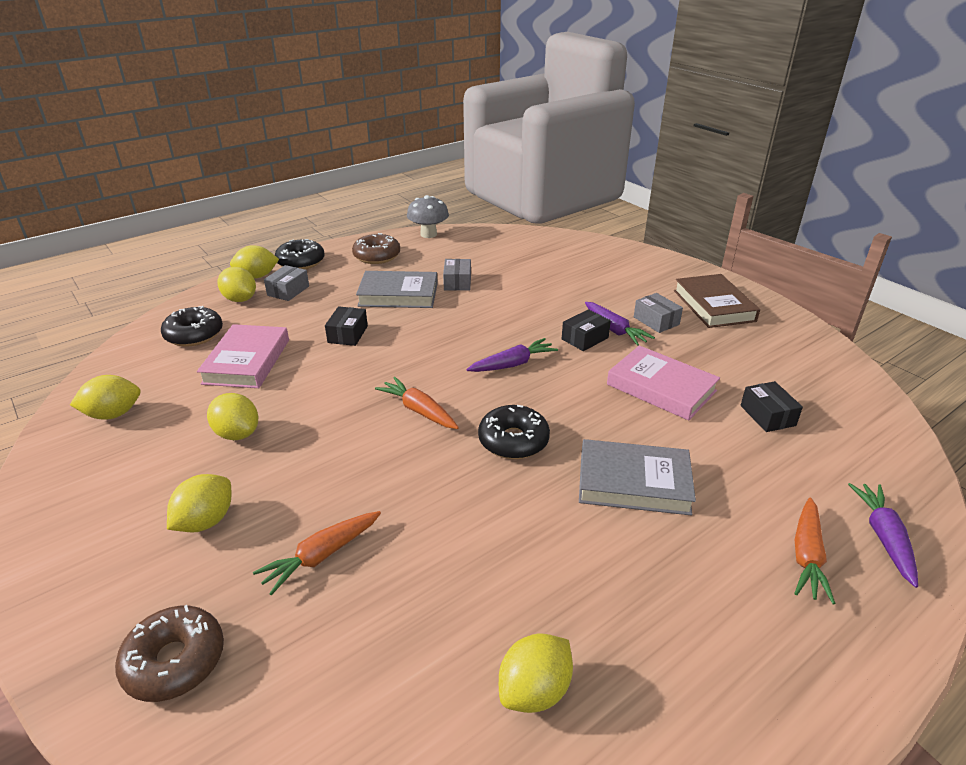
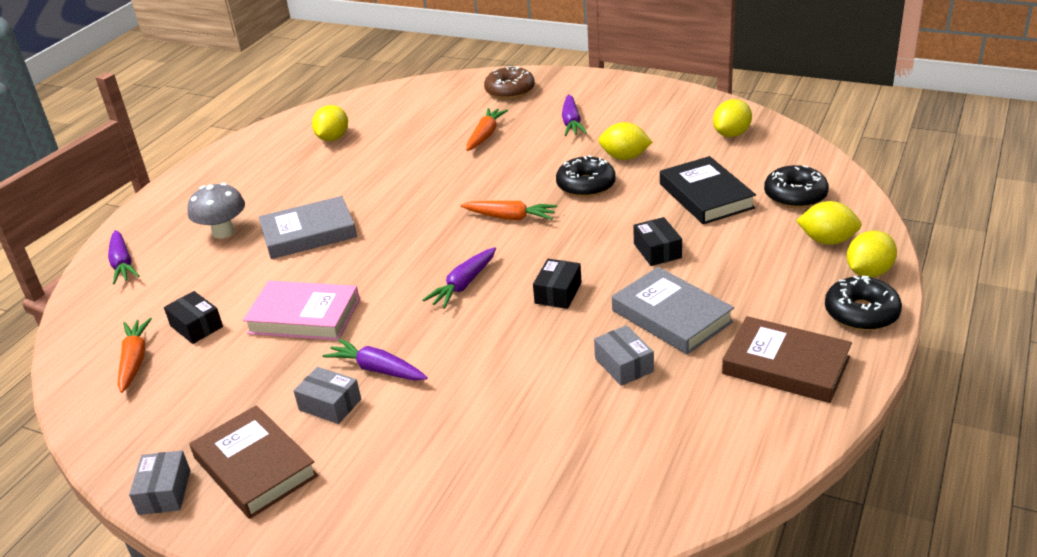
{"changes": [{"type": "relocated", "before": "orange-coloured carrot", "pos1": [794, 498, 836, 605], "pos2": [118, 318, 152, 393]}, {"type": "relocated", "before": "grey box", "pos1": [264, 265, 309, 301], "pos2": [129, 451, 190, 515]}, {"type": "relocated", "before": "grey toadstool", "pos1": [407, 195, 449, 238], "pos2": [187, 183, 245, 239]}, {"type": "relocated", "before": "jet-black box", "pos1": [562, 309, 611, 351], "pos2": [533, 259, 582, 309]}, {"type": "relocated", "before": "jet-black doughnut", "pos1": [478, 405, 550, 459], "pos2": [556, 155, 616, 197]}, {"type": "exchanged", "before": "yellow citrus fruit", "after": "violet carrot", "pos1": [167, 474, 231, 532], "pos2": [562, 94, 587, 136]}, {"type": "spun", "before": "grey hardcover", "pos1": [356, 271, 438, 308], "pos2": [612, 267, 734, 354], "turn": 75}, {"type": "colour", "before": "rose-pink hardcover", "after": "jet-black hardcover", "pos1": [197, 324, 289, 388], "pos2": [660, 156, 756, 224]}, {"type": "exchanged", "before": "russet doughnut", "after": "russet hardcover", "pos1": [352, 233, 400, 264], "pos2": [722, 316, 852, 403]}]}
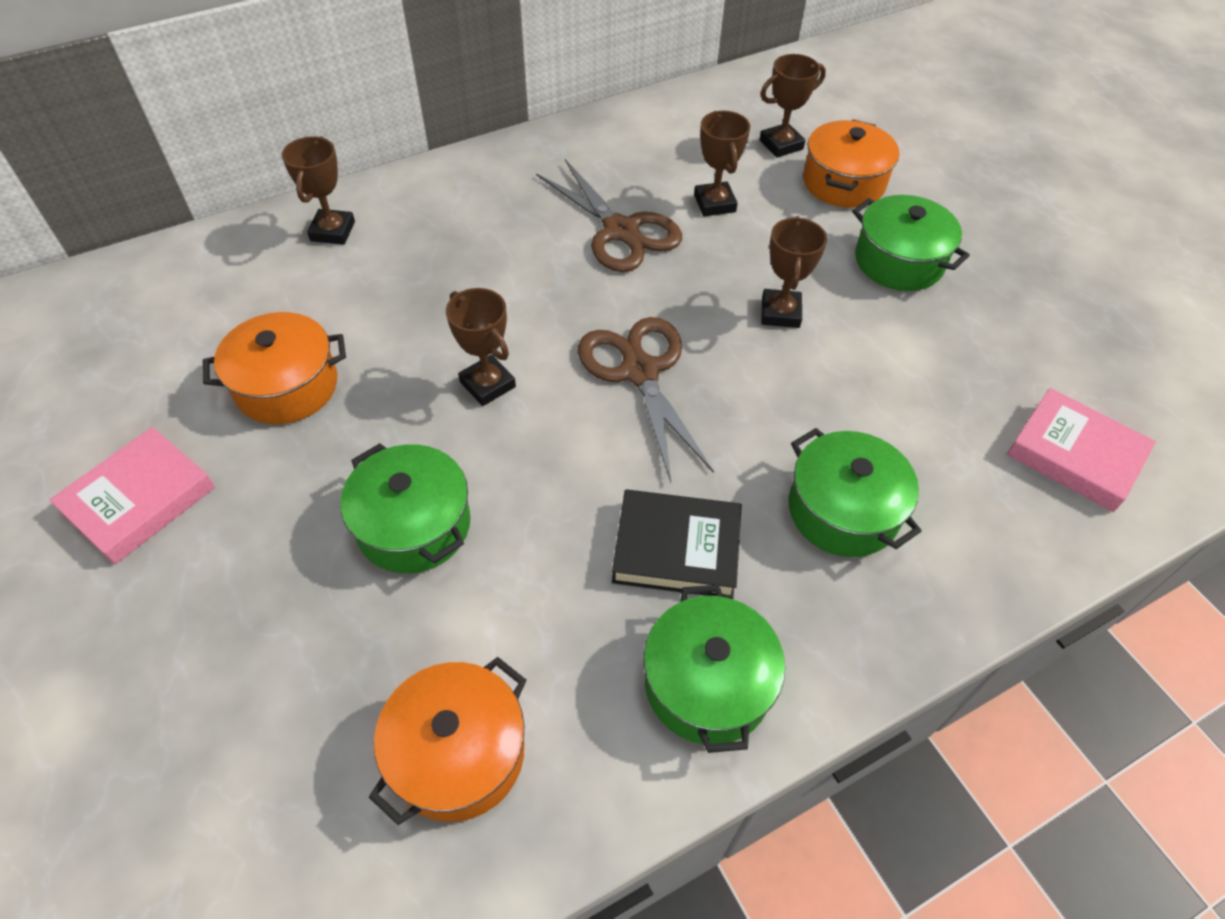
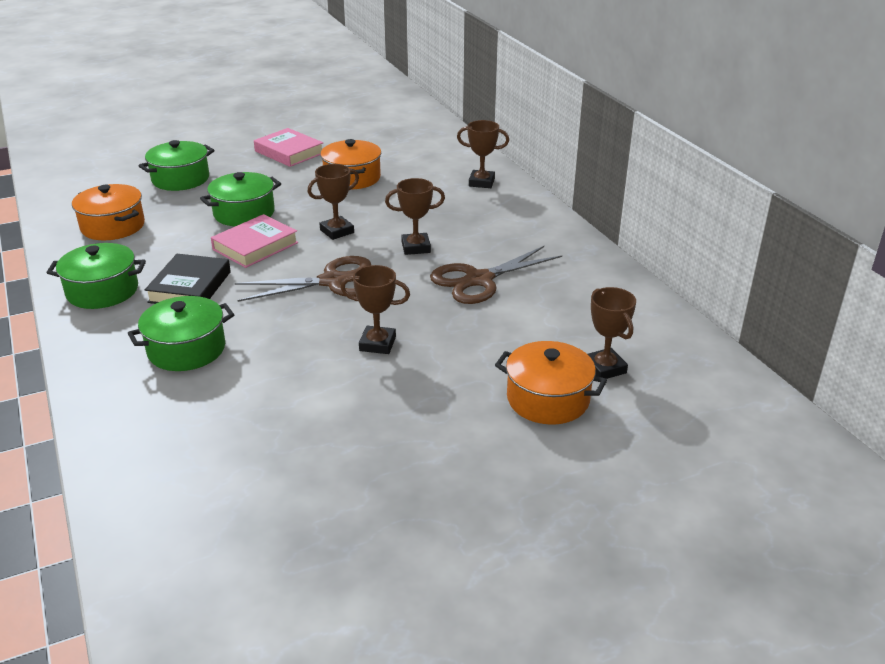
{"changes": [{"type": "relocated", "before": "green cooking pot", "pos1": [852, 195, 970, 291], "pos2": [138, 140, 214, 191]}, {"type": "relocated", "before": "rose-pink hardcover", "pos1": [1007, 388, 1156, 512], "pos2": [211, 214, 298, 268]}, {"type": "relocated", "before": "russet trophy", "pos1": [694, 110, 750, 216], "pos2": [385, 178, 445, 255]}]}
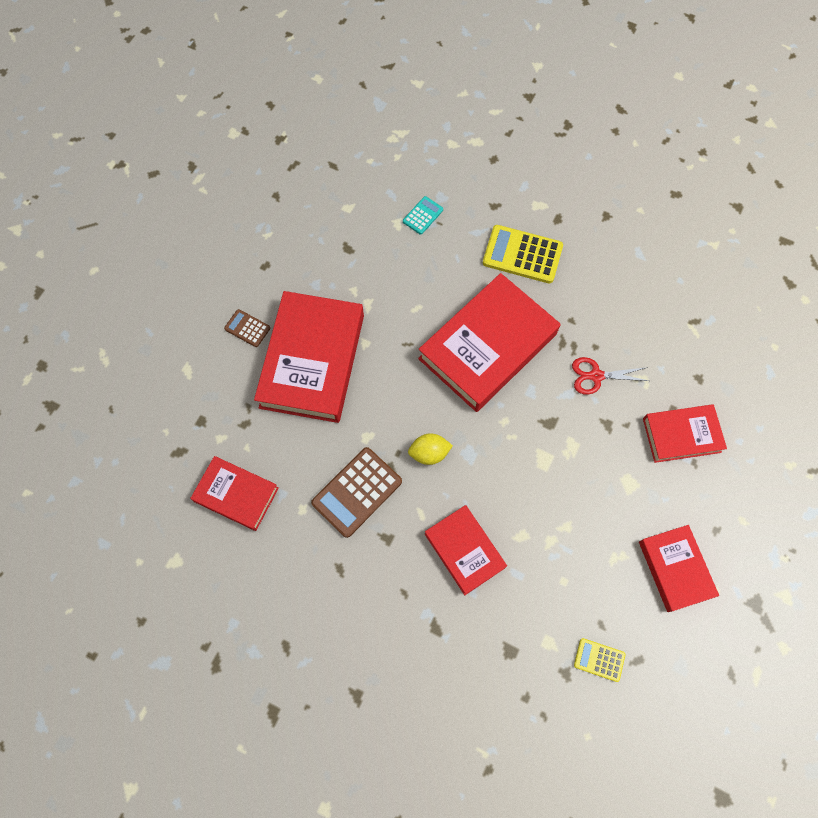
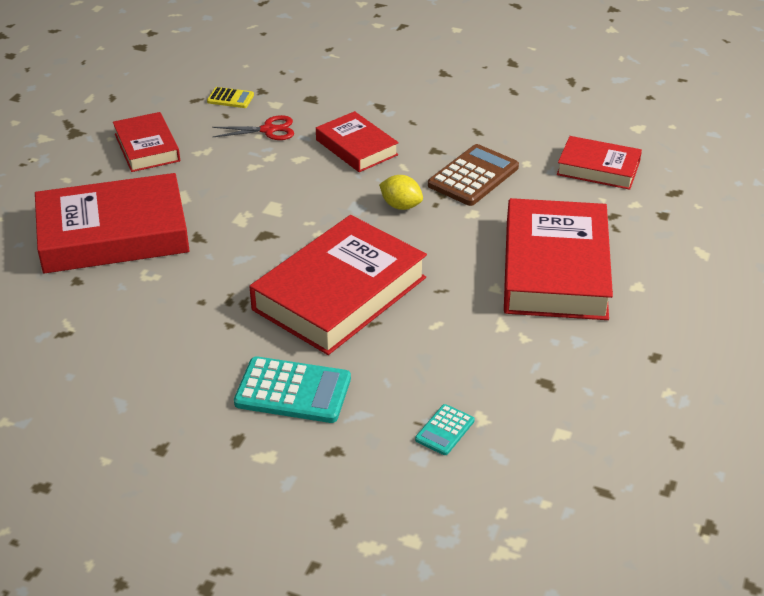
{"changes": [{"type": "size", "before": "scarlet hardcover", "pos1": [643, 404, 727, 463], "pos2": [35, 173, 190, 273], "scale": 1.79}, {"type": "relocated", "before": "scarlet pair of scissors", "pos1": [572, 357, 649, 395], "pos2": [212, 115, 294, 140]}, {"type": "colour", "before": "yellow pocket calculator", "after": "aqua pocket calculator", "pos1": [483, 225, 563, 284], "pos2": [234, 356, 351, 423]}, {"type": "spun", "before": "yellow citrus fruit", "pos1": [408, 433, 453, 465], "pos2": [379, 175, 423, 210], "turn": 45}, {"type": "missing", "before": "russet pocket calculator", "pos1": [224, 309, 270, 347]}]}
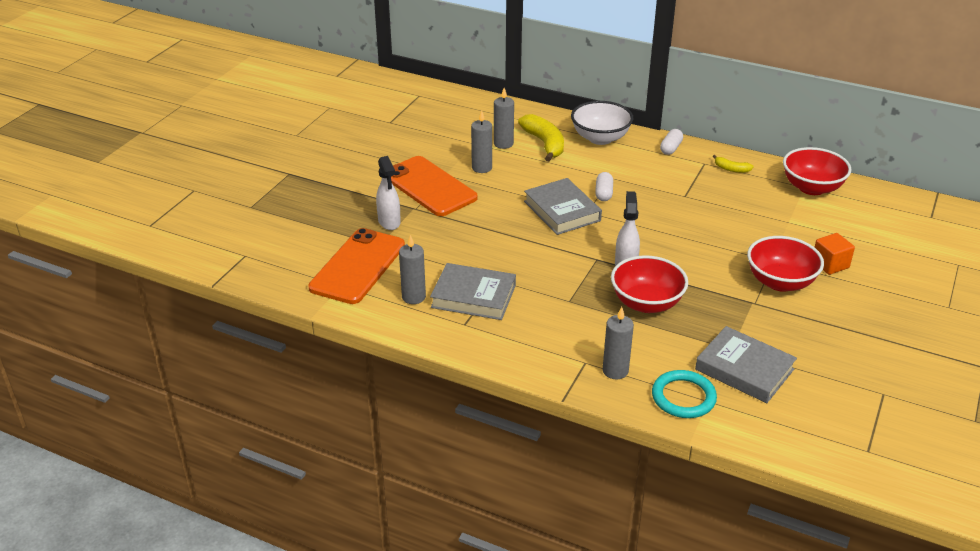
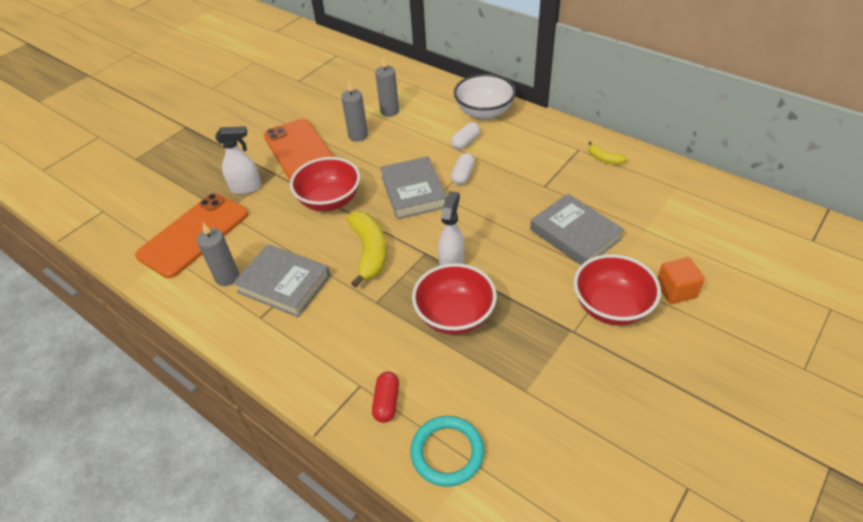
{"changes": [{"type": "spun", "before": "white sprayer", "pos1": [376, 156, 401, 230], "pos2": [215, 126, 261, 194], "turn": -90}, {"type": "relocated", "before": "scarlet deep dish", "pos1": [783, 147, 852, 195], "pos2": [290, 157, 360, 211]}, {"type": "relocated", "before": "yellow banana", "pos1": [518, 114, 564, 162], "pos2": [347, 211, 387, 287]}, {"type": "exchanged", "before": "grey pillar candle", "after": "scarlet capsule", "pos1": [603, 307, 634, 379], "pos2": [372, 372, 399, 423]}, {"type": "relocated", "before": "white capsule", "pos1": [660, 129, 683, 155], "pos2": [451, 122, 480, 150]}, {"type": "relocated", "before": "grey hardcover", "pos1": [695, 326, 797, 403], "pos2": [530, 194, 624, 265]}]}
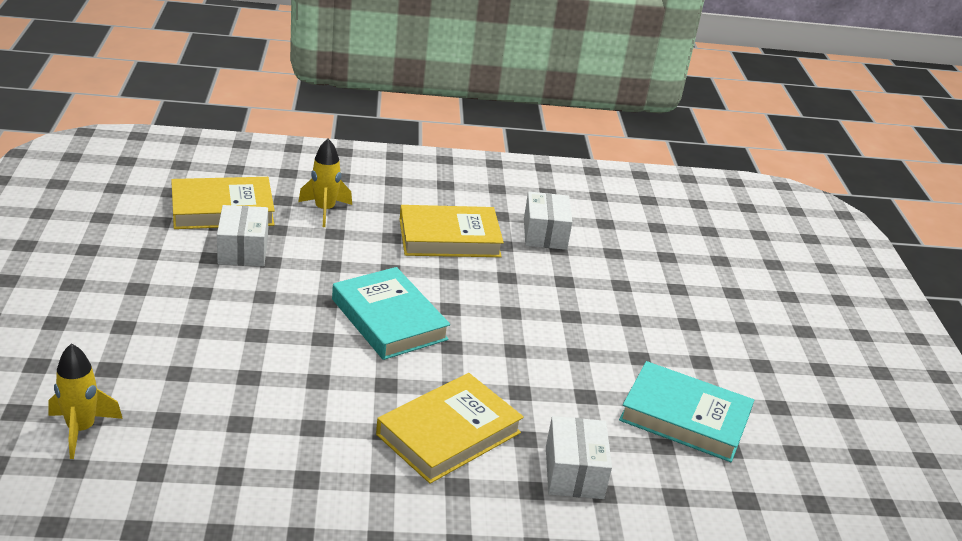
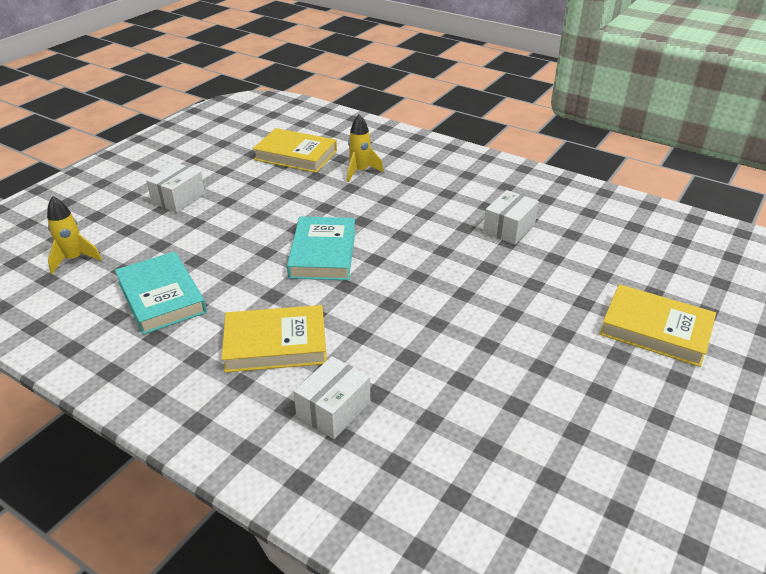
{"changes": [{"type": "relocated", "before": "aqua hardcover", "pos1": [619, 361, 754, 462], "pos2": [115, 251, 207, 335]}, {"type": "relocated", "before": "white box", "pos1": [217, 205, 268, 266], "pos2": [146, 163, 205, 213]}, {"type": "relocated", "before": "yellow hardcover", "pos1": [400, 205, 504, 257], "pos2": [600, 284, 716, 367]}]}
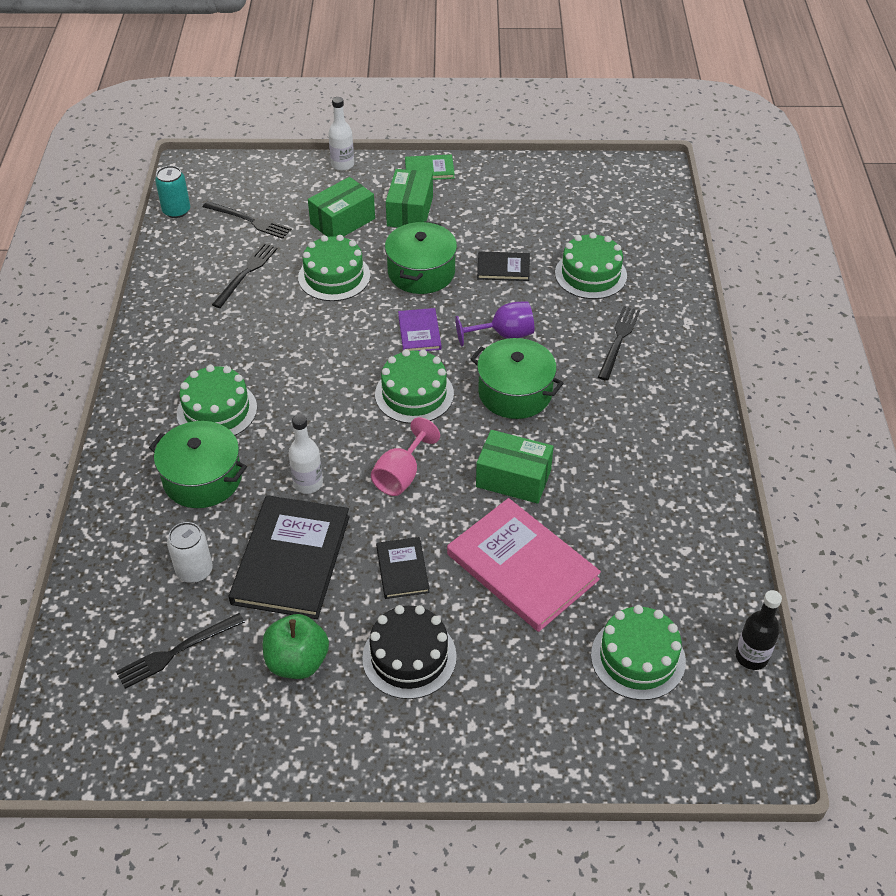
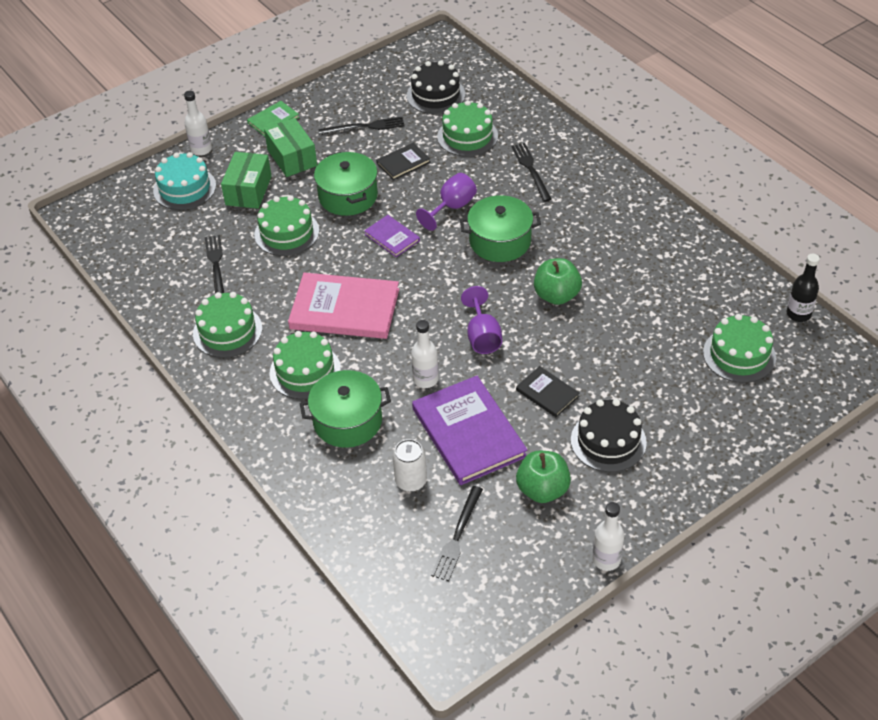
{"changes": [{"type": "appeared", "after": "aqua cake", "pos2": [153, 152, 216, 210]}, {"type": "relocated", "before": "green cake", "pos1": [375, 349, 454, 424], "pos2": [193, 292, 262, 358]}, {"type": "relocated", "before": "rose-pink hardcover", "pos1": [447, 498, 601, 632], "pos2": [288, 273, 399, 339]}, {"type": "relocated", "before": "jet-black dinner fork", "pos1": [203, 201, 292, 239], "pos2": [318, 117, 404, 135]}, {"type": "appeared", "after": "jet-black cake", "pos2": [407, 61, 465, 114]}, {"type": "colour", "before": "jet-black hardcover", "after": "violet hardcover", "pos1": [229, 495, 350, 619], "pos2": [412, 376, 527, 485]}, {"type": "colour", "before": "rose-pink goblet", "after": "violet goblet", "pos1": [371, 417, 440, 496], "pos2": [461, 286, 502, 354]}, {"type": "exchanged", "before": "green box", "after": "green apple fruit", "pos1": [476, 430, 554, 504], "pos2": [534, 258, 582, 305]}, {"type": "appeared", "after": "white bottle", "pos2": [592, 502, 624, 571]}, {"type": "missing", "before": "aqua can", "pos1": [155, 166, 190, 218]}]}
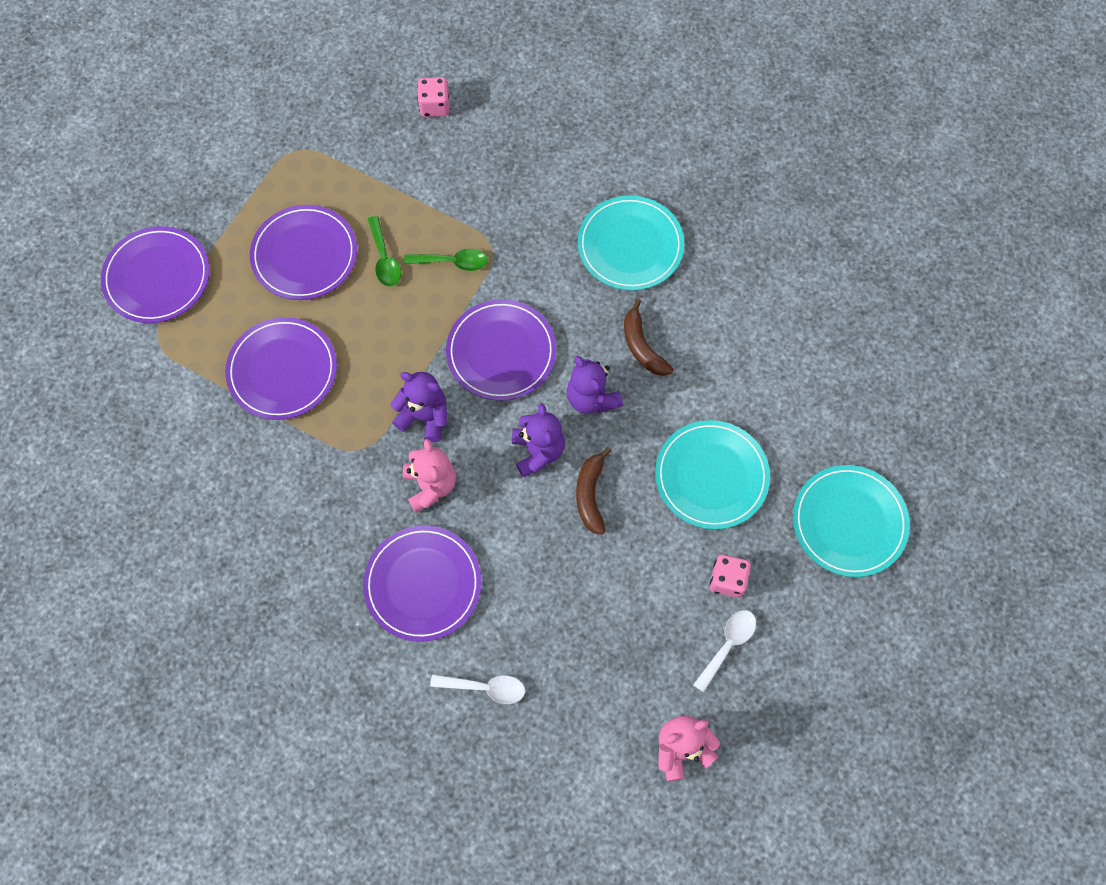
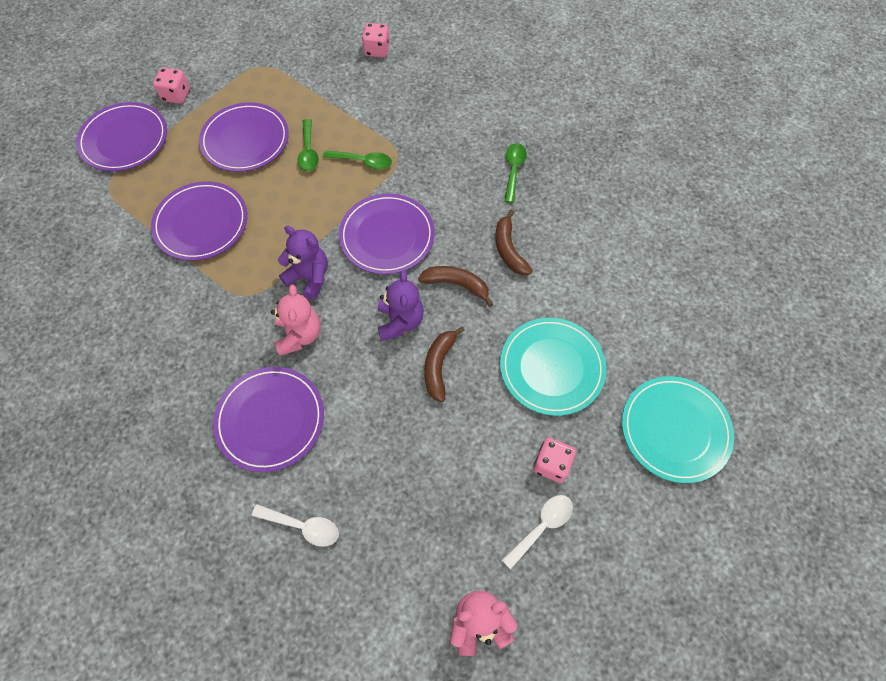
{"changes": [{"type": "appeared", "after": "rose-pink dice", "pos2": [153, 68, 190, 104]}, {"type": "exchanged", "before": "violet teddy", "after": "russet banana", "pos1": [567, 356, 623, 414], "pos2": [418, 266, 493, 307]}, {"type": "exchanged", "before": "aqua plate", "after": "green tablespoon", "pos1": [578, 195, 684, 291], "pos2": [505, 143, 527, 203]}]}
